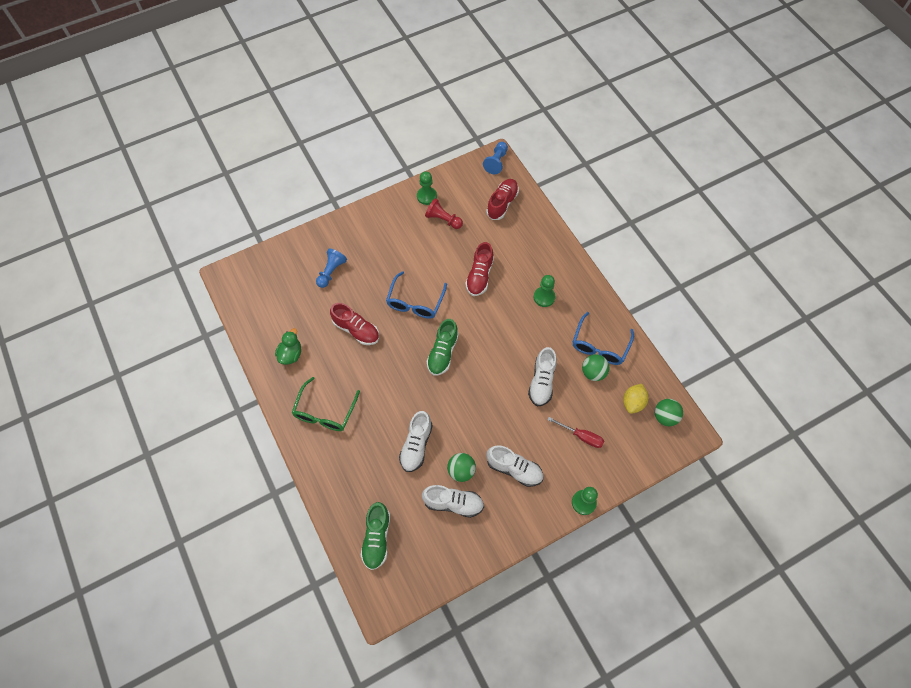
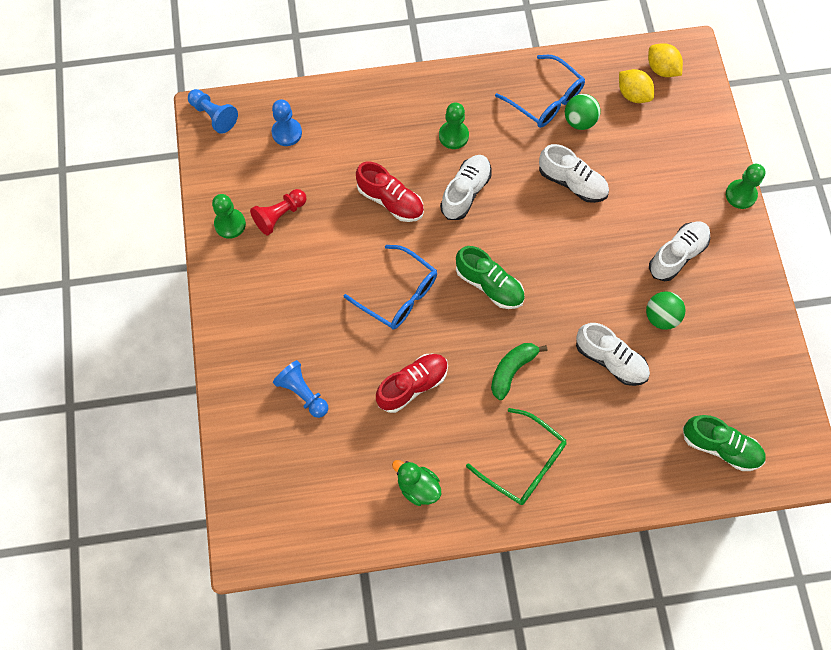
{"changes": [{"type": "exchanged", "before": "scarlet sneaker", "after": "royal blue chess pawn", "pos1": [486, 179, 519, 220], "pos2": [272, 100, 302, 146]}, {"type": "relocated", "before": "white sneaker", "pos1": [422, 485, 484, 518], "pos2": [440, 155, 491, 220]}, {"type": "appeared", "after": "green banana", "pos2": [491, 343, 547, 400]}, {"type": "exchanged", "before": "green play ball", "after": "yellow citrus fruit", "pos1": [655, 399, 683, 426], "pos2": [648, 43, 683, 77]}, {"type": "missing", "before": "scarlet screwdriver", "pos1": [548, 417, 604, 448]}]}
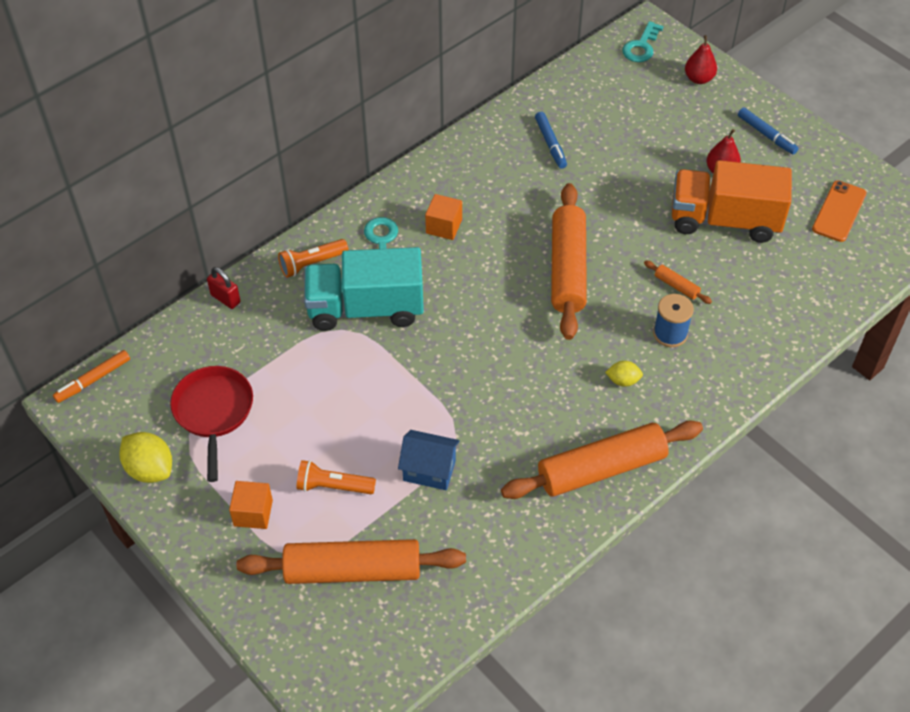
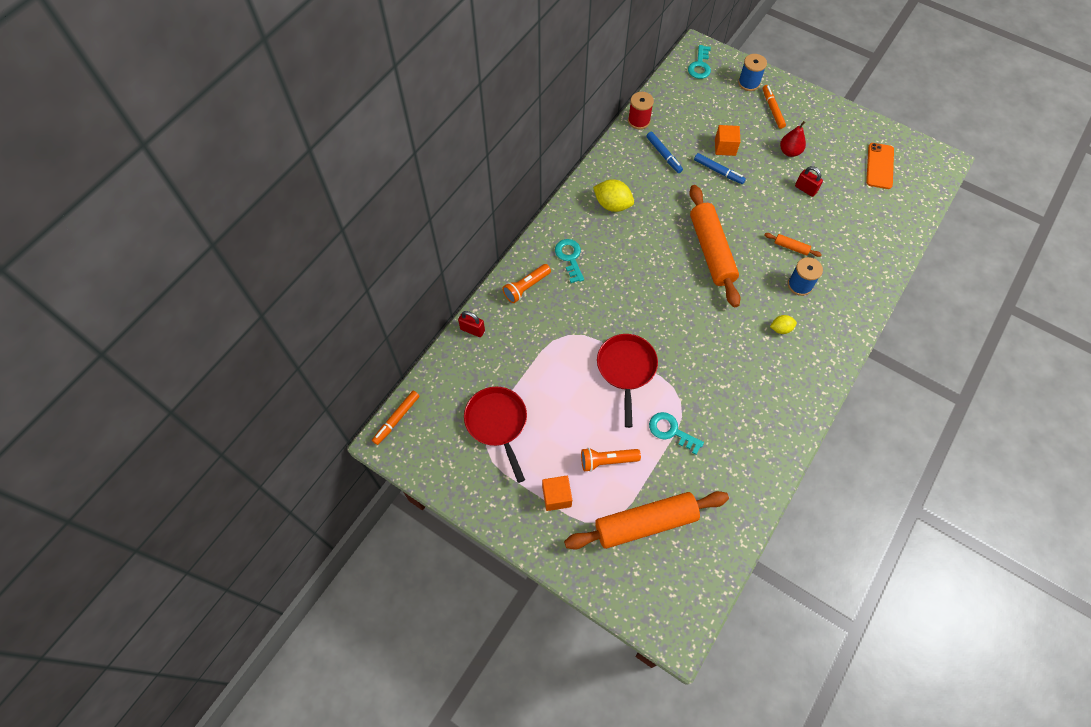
{"changes": [{"type": "relocated", "before": "yellow citrus fruit", "pos1": [119, 432, 172, 483], "pos2": [593, 179, 634, 212]}, {"type": "appeared", "after": "scarlet skillet", "pos2": [597, 334, 658, 428]}, {"type": "appeared", "after": "scarlet reel of thread", "pos2": [628, 92, 654, 129]}, {"type": "exchanged", "before": "royal blue cottage", "after": "aqua key", "pos1": [398, 430, 460, 490], "pos2": [649, 412, 704, 455]}, {"type": "relocated", "before": "royal blue marker", "pos1": [738, 107, 799, 155], "pos2": [694, 153, 746, 184]}, {"type": "relocated", "before": "orange-coloured solid cube", "pos1": [425, 194, 462, 240], "pos2": [715, 125, 741, 156]}, {"type": "exchanged", "before": "scarlet pear fruit", "after": "royal blue reel of thread", "pos1": [685, 35, 717, 84], "pos2": [738, 54, 767, 91]}, {"type": "appeared", "after": "orange-coloured marker", "pos2": [763, 85, 786, 129]}, {"type": "exchanged", "before": "orange-coloured toy truck", "after": "scarlet lock", "pos1": [672, 160, 792, 243], "pos2": [795, 166, 823, 197]}, {"type": "missing", "before": "aqua toy truck", "pos1": [304, 247, 424, 331]}, {"type": "missing", "before": "orange-coloured dough roller", "pos1": [501, 420, 703, 499]}]}
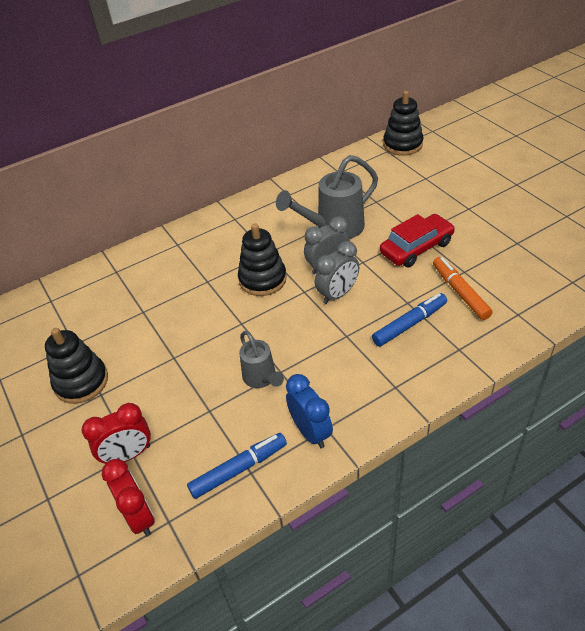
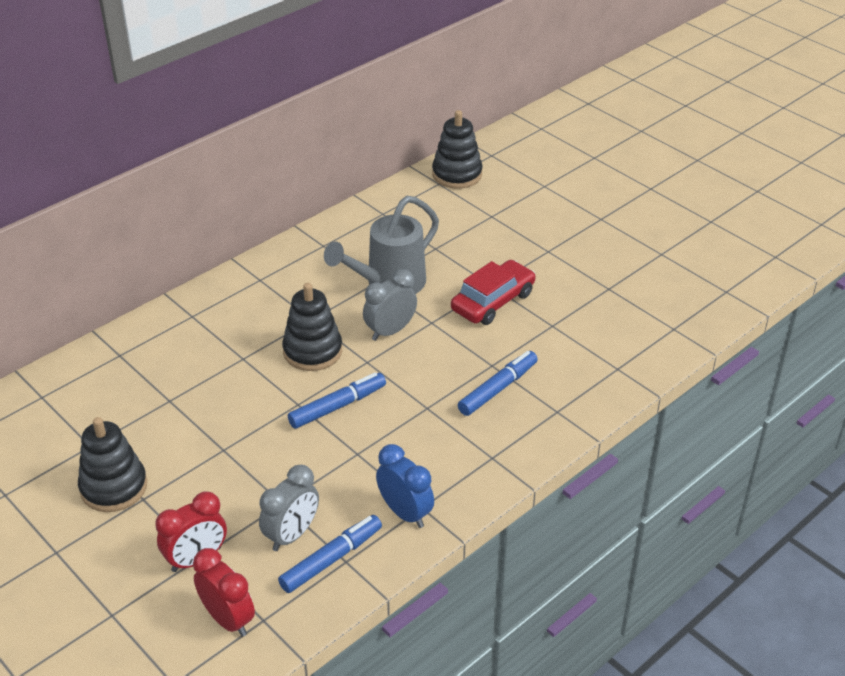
{"changes": [{"type": "relocated", "before": "grey alarm clock", "pos1": [315, 241, 359, 304], "pos2": [259, 465, 319, 551]}, {"type": "appeared", "after": "royal blue marker", "pos2": [288, 372, 386, 429]}, {"type": "missing", "before": "grey watering can", "pos1": [239, 331, 284, 388]}, {"type": "missing", "before": "orange-coloured marker", "pos1": [433, 257, 493, 320]}]}
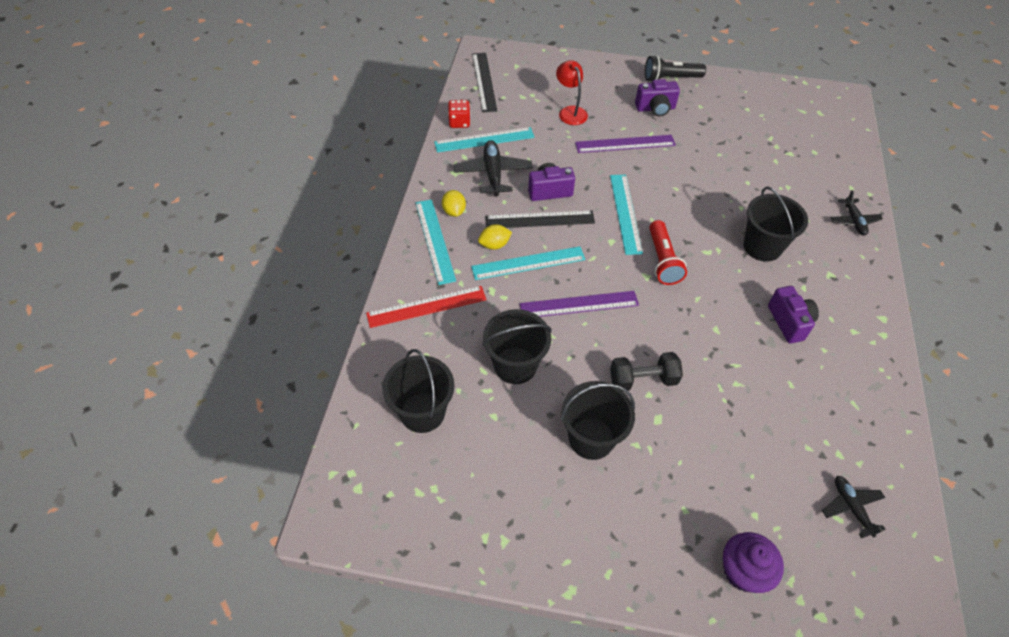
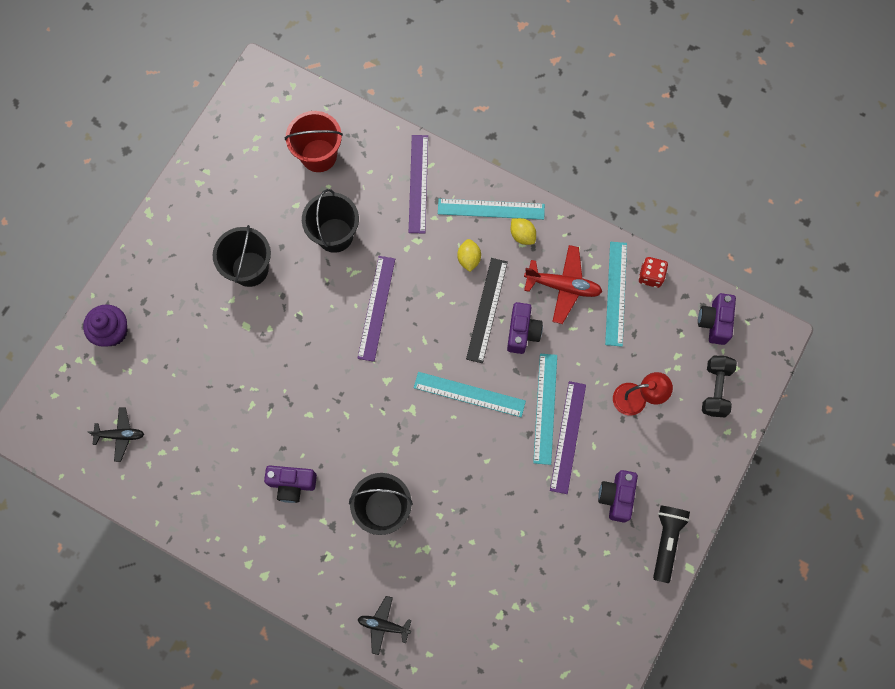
{"changes": [{"type": "colour", "before": "jet-black pail", "after": "scarlet pail", "pos1": [382, 349, 454, 433], "pos2": [285, 111, 343, 172]}, {"type": "colour", "before": "scarlet straightedge", "after": "violet straightedge", "pos1": [366, 286, 487, 328], "pos2": [409, 135, 428, 233]}, {"type": "spun", "before": "yellow citrus fruit", "pos1": [442, 190, 466, 217], "pos2": [511, 218, 536, 245], "turn": 45}, {"type": "colour", "before": "jet-black toy plane", "after": "scarlet toy plane", "pos1": [454, 140, 533, 197], "pos2": [524, 245, 602, 324]}, {"type": "relocated", "before": "aqua straightedge", "pos1": [471, 246, 585, 280], "pos2": [533, 354, 557, 465]}, {"type": "exchanged", "before": "jet-black straightedge", "after": "violet camera", "pos1": [472, 53, 497, 112], "pos2": [698, 293, 736, 345]}, {"type": "relocated", "before": "jet-black dumbbell", "pos1": [610, 352, 683, 391], "pos2": [702, 356, 737, 417]}, {"type": "missing", "before": "scarlet pocket torch", "pos1": [649, 220, 687, 285]}]}
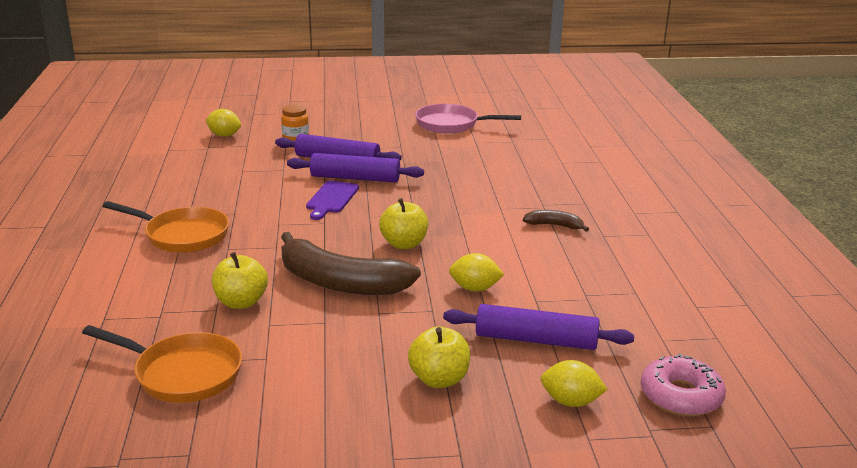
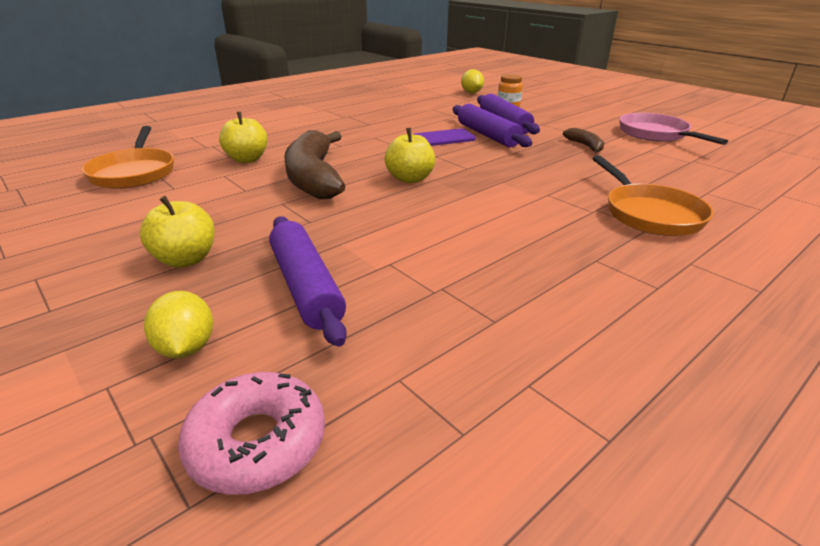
{"changes": [{"type": "relocated", "before": "russet banana", "pos1": [523, 210, 589, 232], "pos2": [563, 128, 604, 153]}, {"type": "relocated", "before": "orange-coloured skillet", "pos1": [103, 201, 229, 253], "pos2": [592, 155, 714, 236]}, {"type": "missing", "before": "yellow citrus fruit", "pos1": [449, 253, 504, 292]}]}
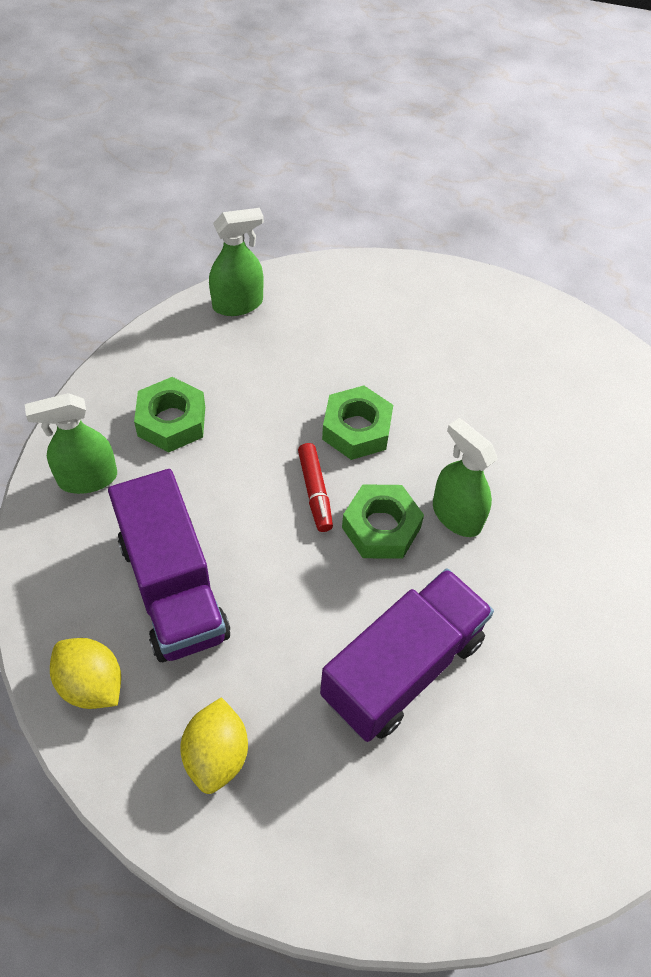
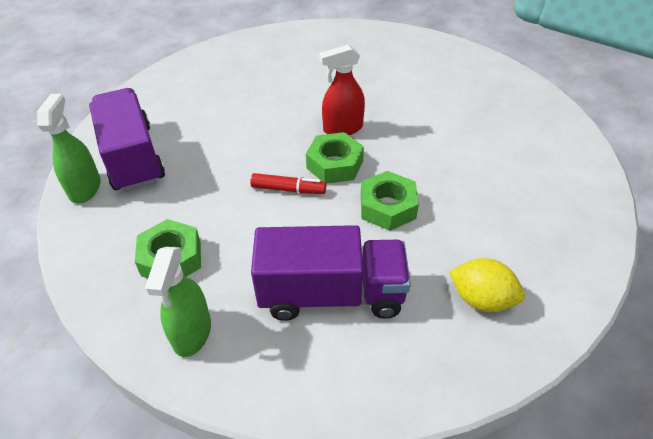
{"changes": [{"type": "relocated", "before": "violet toy truck", "pos1": [320, 568, 494, 742], "pos2": [89, 88, 165, 192]}, {"type": "colour", "before": "green sprayer", "after": "scarlet sprayer", "pos1": [433, 418, 498, 537], "pos2": [319, 44, 365, 135]}, {"type": "relocated", "before": "green hexagon nut", "pos1": [322, 386, 393, 460], "pos2": [360, 171, 419, 231]}, {"type": "missing", "before": "yellow citrus fruit", "pos1": [50, 638, 121, 709]}]}
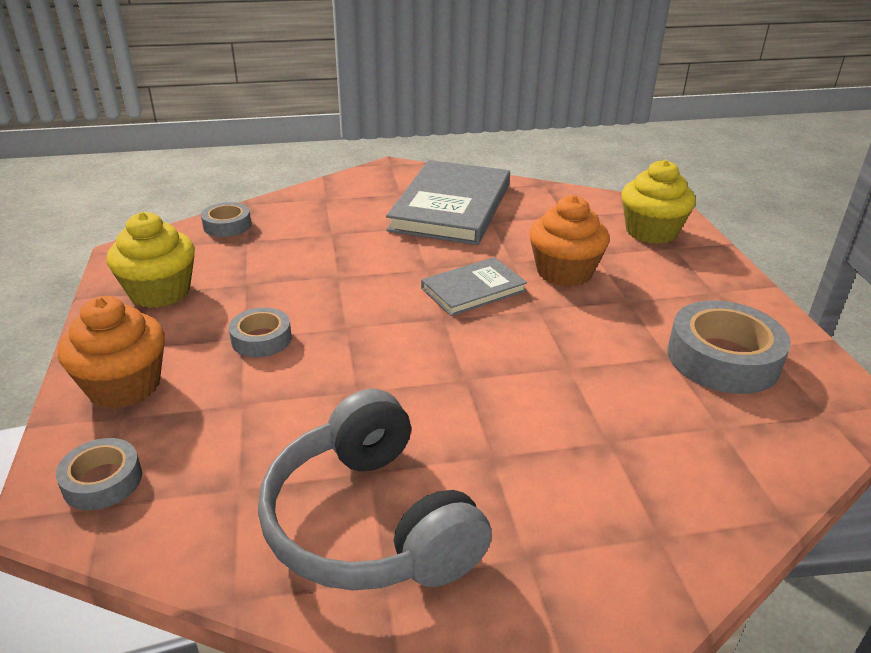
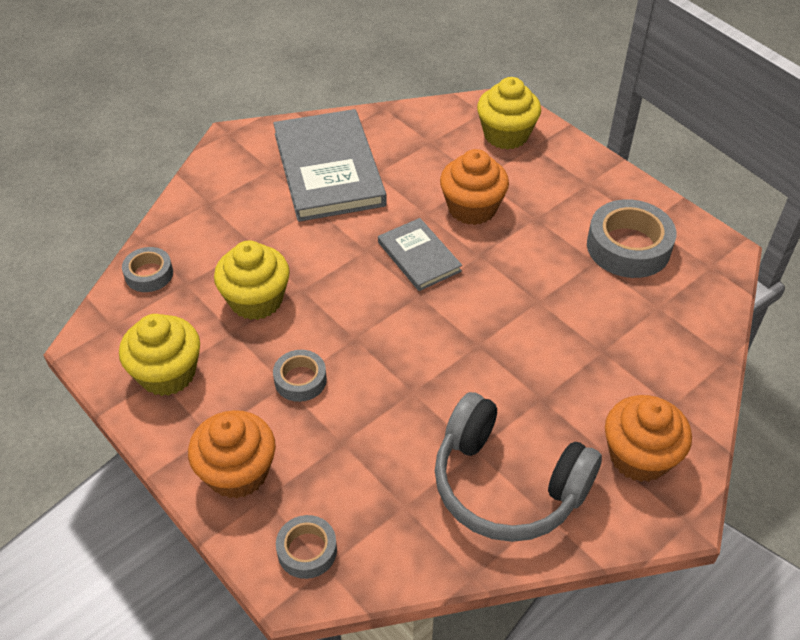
{"changes": [{"type": "appeared", "after": "yellow fairy cake", "pos2": [214, 241, 290, 320]}, {"type": "spun", "before": "grey hardcover", "pos1": [421, 257, 527, 316], "pos2": [378, 218, 462, 291], "turn": -60}, {"type": "appeared", "after": "orange-coloured fairy cake", "pos2": [605, 395, 692, 482]}]}
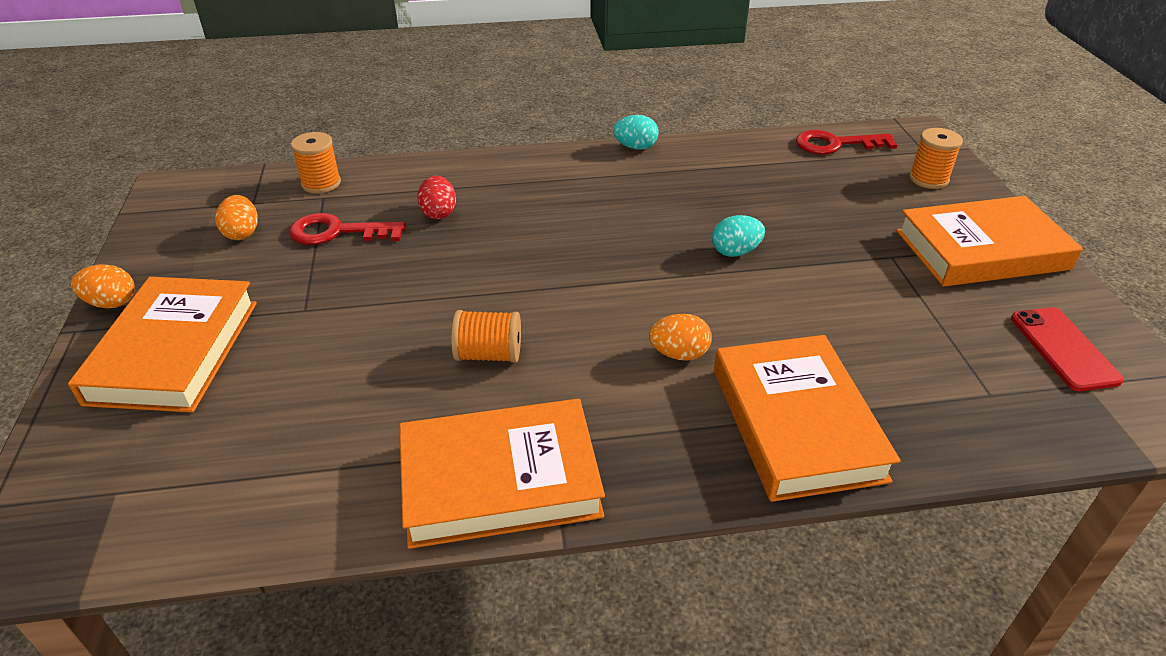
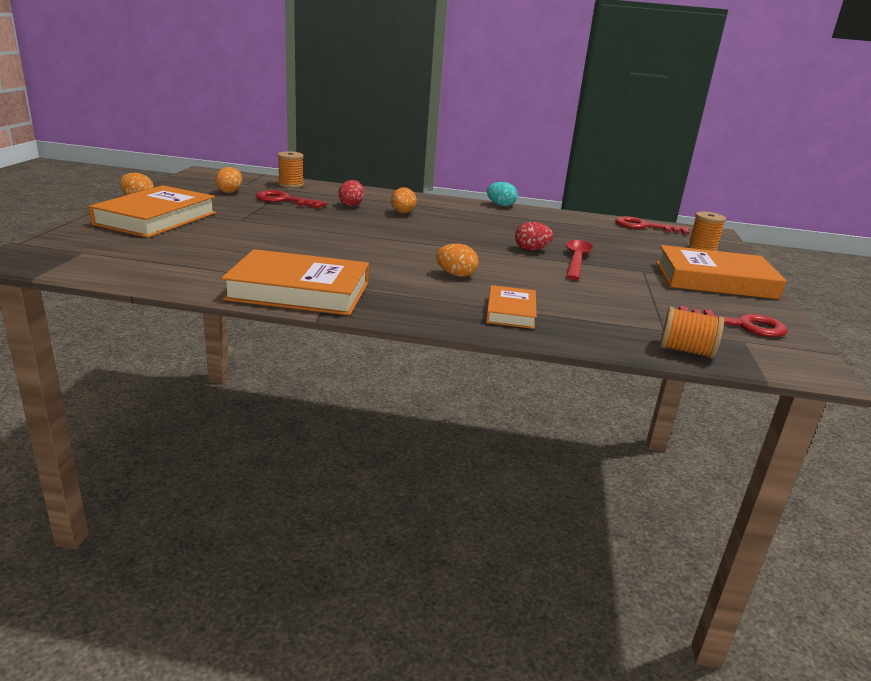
{"changes": [{"type": "appeared", "after": "orange-coloured toy egg", "pos2": [391, 187, 416, 213]}, {"type": "size", "before": "orange-coloured hardcover", "pos1": [714, 335, 901, 502], "pos2": [486, 285, 537, 329], "scale": 0.55}, {"type": "colour", "before": "aqua toy egg", "after": "scarlet toy egg", "pos1": [712, 215, 765, 257], "pos2": [515, 222, 553, 250]}, {"type": "appeared", "after": "scarlet tablespoon", "pos2": [566, 240, 593, 280]}, {"type": "relocated", "before": "orange-coloured reel of thread", "pos1": [451, 310, 521, 363], "pos2": [660, 307, 724, 359]}, {"type": "exchanged", "before": "scarlet phone", "after": "scarlet key", "pos1": [1011, 307, 1124, 391], "pos2": [679, 306, 788, 337]}]}
